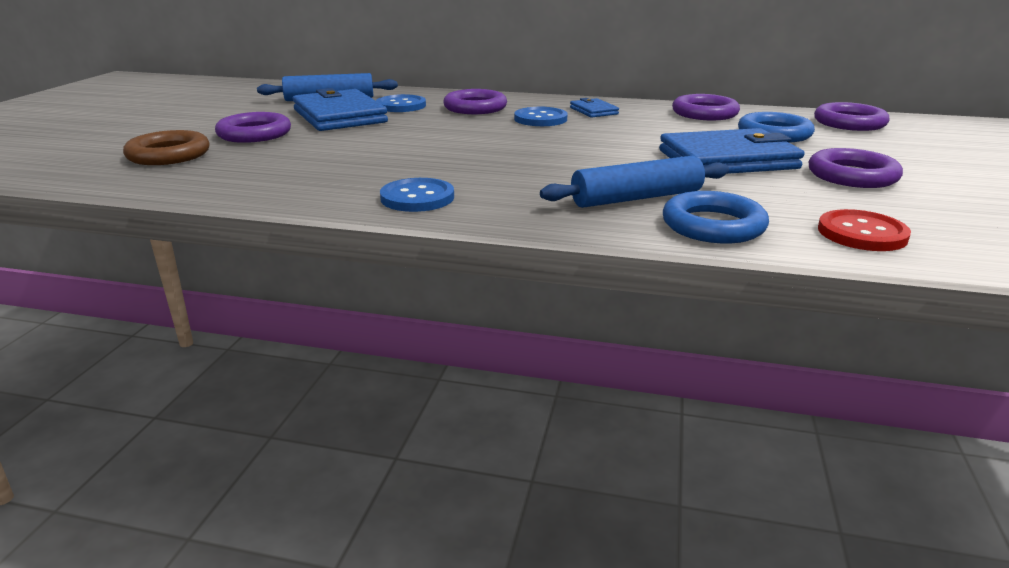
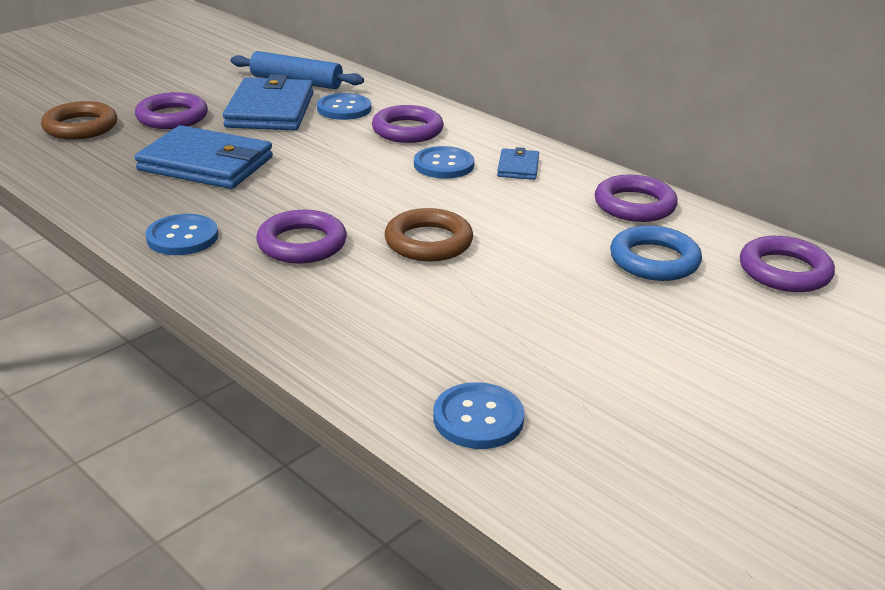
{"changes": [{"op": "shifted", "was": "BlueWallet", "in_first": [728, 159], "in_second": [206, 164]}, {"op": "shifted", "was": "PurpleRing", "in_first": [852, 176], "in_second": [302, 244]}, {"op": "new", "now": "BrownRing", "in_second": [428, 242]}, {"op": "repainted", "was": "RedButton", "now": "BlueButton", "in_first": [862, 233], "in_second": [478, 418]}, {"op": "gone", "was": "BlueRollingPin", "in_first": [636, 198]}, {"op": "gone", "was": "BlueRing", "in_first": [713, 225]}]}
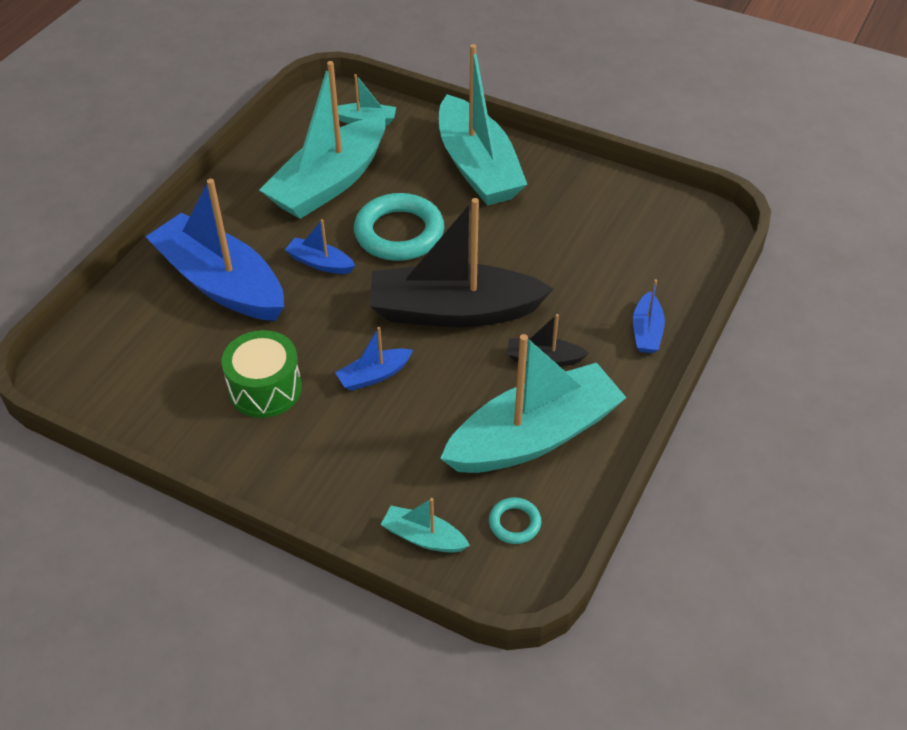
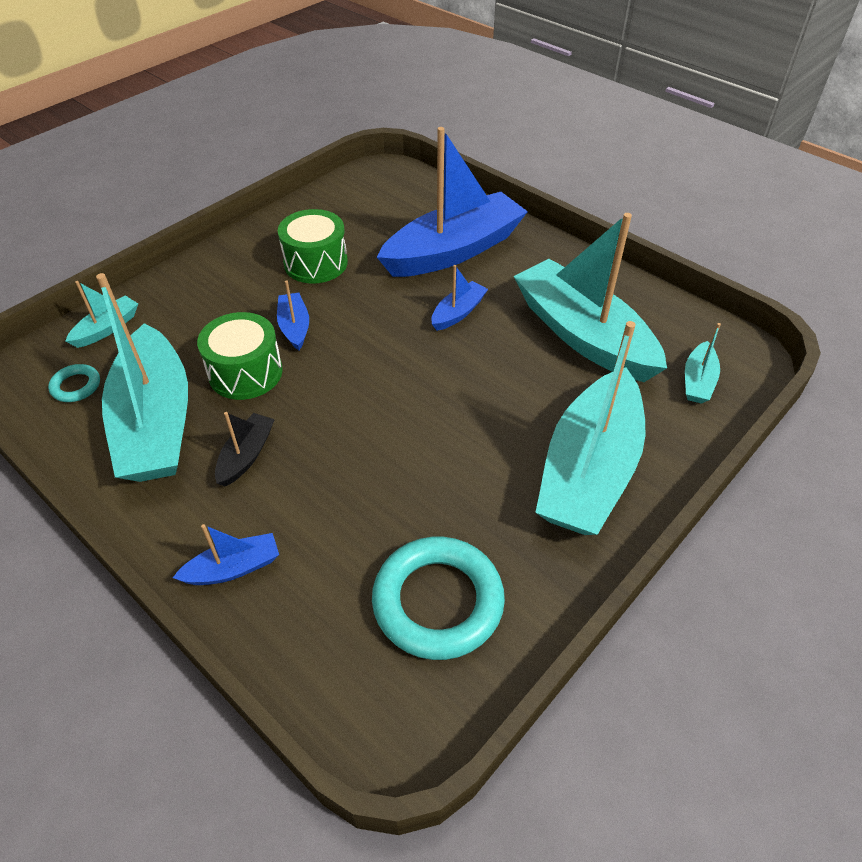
{"changes": [{"op": "rotated", "was": "BlueBoat", "in_first": [646, 331], "in_second": [233, 568], "clockwise": 135}, {"op": "new", "now": "GreenDrum", "in_second": [245, 372]}, {"op": "shifted", "was": "TurquoiseRing", "in_first": [399, 233], "in_second": [438, 601]}, {"op": "rotated", "was": "TurquoiseBoat", "in_first": [477, 167], "in_second": [589, 470], "clockwise": -60}, {"op": "gone", "was": "BlackBoat", "in_first": [453, 311]}]}
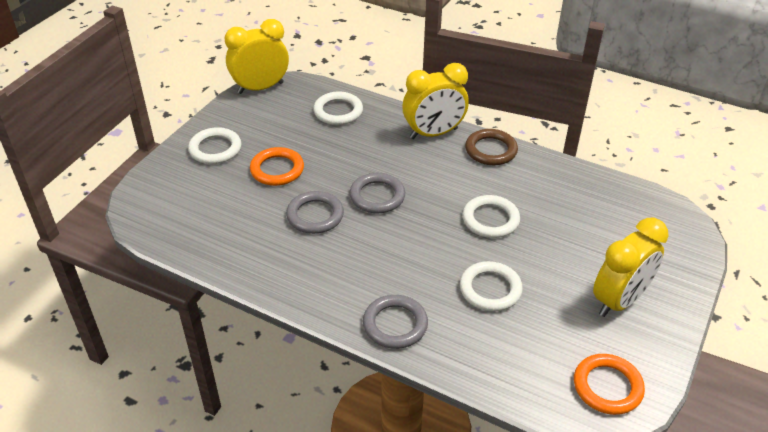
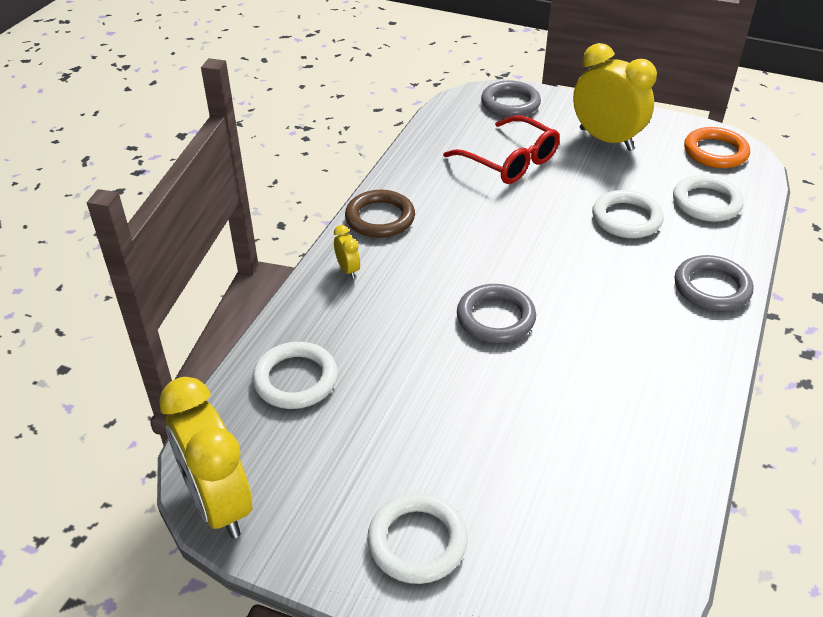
{"changes": [{"op": "scaled", "was": "YellowClock", "in_first": [433, 133], "in_second": [348, 270], "ratio": 0.42}, {"op": "new", "now": "RedGlasses", "in_second": [509, 161]}, {"op": "shifted", "was": "GreyRing", "in_first": [315, 215], "in_second": [510, 103]}, {"op": "shifted", "was": "WhiteRing", "in_first": [490, 219], "in_second": [706, 203]}, {"op": "gone", "was": "OrangeRing", "in_first": [277, 169]}]}
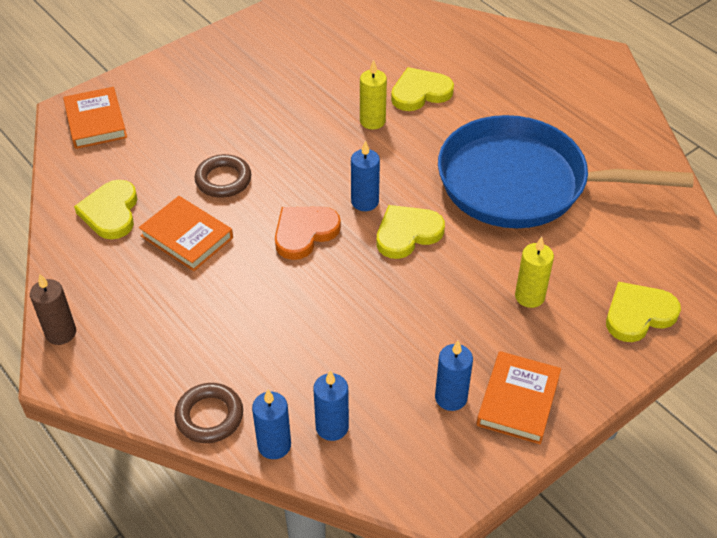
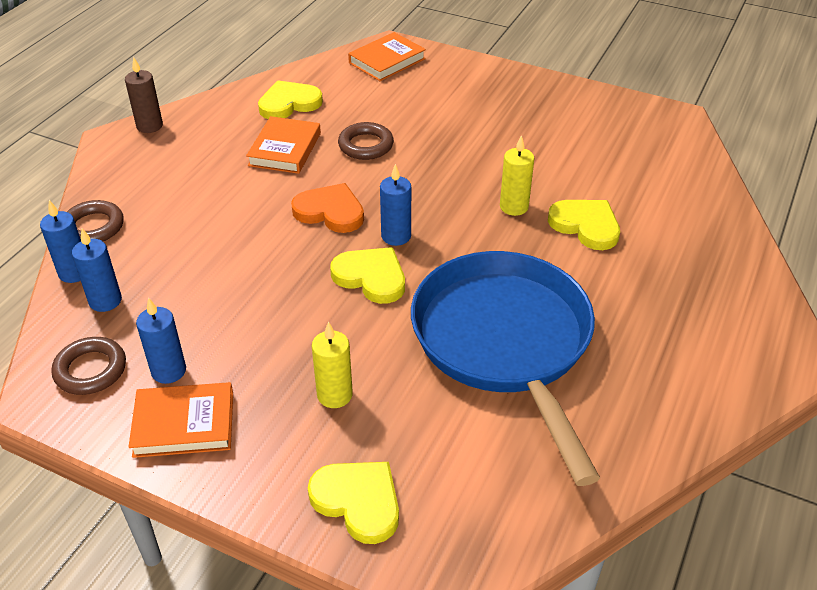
{"changes": [{"op": "new", "now": "BrownRing", "in_second": [90, 370]}]}
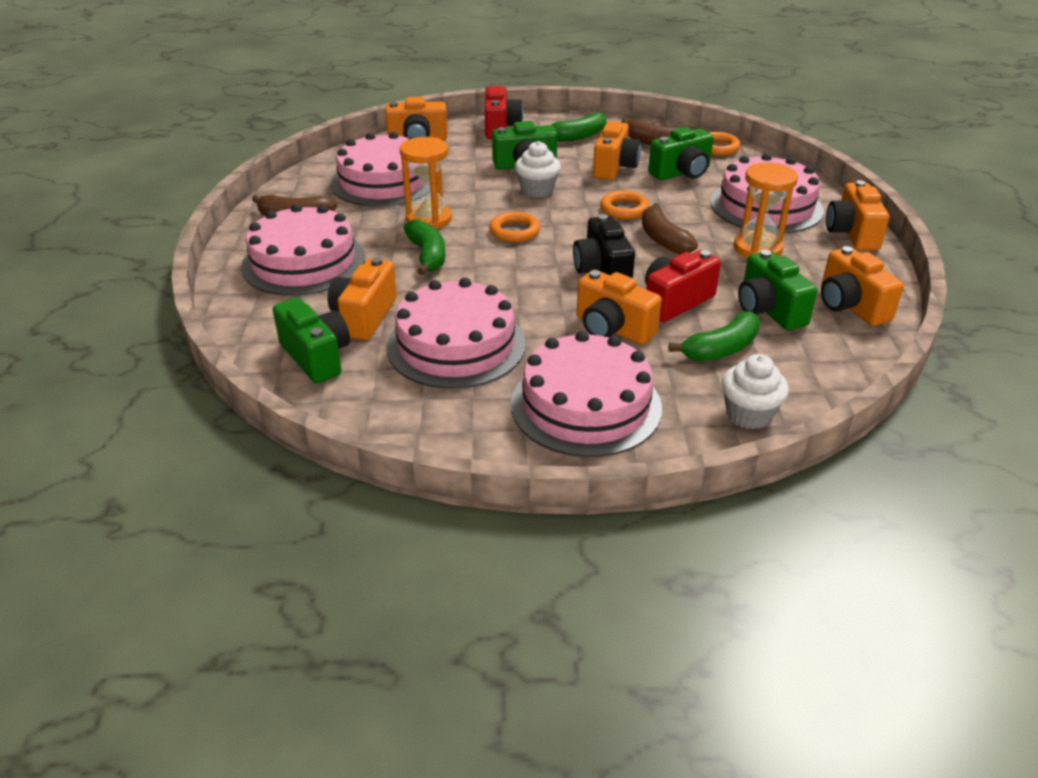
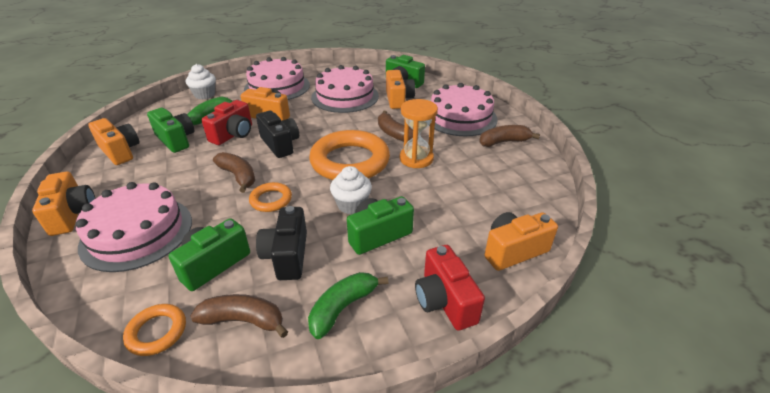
{"changes": [{"op": "repainted", "was": "OrangeCamera", "now": "BlackCamera", "in_first": [614, 167], "in_second": [287, 256]}, {"op": "scaled", "was": "OrangeRing", "in_first": [514, 231], "in_second": [350, 161], "ratio": 2.13}, {"op": "repainted", "was": "GreenBanana", "now": "BrownBanana", "in_first": [427, 255], "in_second": [394, 134]}, {"op": "gone", "was": "PinkCake", "in_first": [384, 181]}, {"op": "gone", "was": "OrangeHourglass", "in_first": [757, 248]}]}
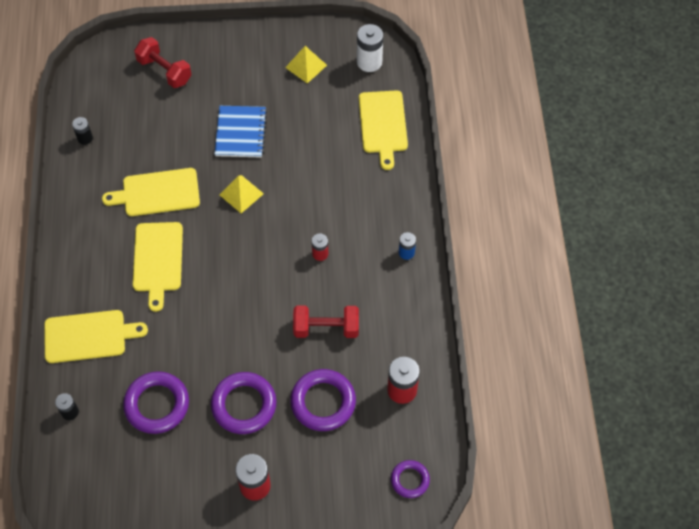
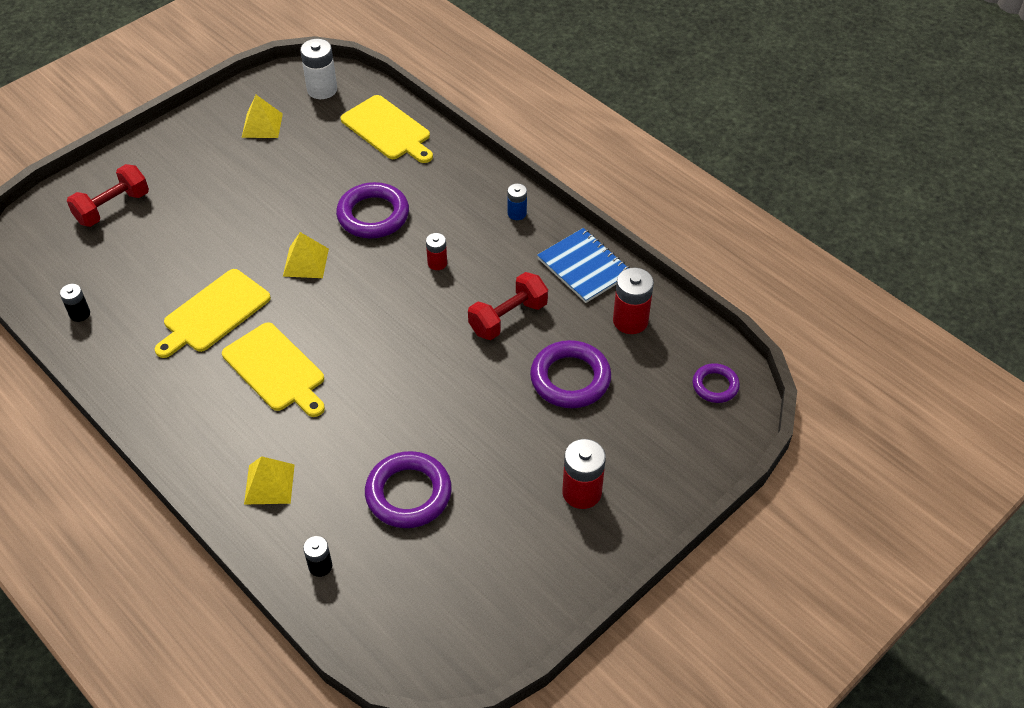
{"changes": [{"op": "rotated", "was": "RedDumbbell", "in_first": [164, 71], "in_second": [112, 208], "clockwise": -45}, {"op": "swapped", "was": "YellowCuttingBoard", "now": "YellowPyramid", "in_first": [89, 336], "in_second": [269, 484]}, {"op": "shifted", "was": "PurpleRing", "in_first": [244, 405], "in_second": [373, 215]}, {"op": "shifted", "was": "BlueNotebook", "in_first": [240, 133], "in_second": [584, 267]}]}
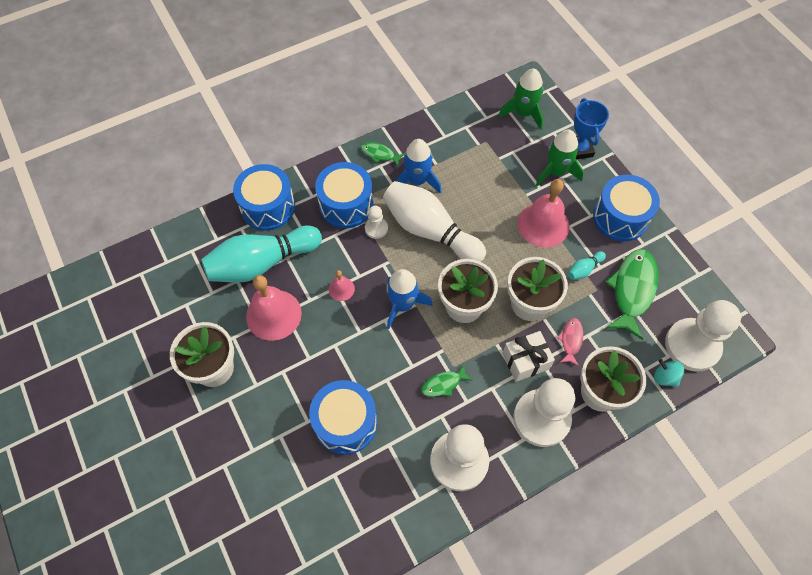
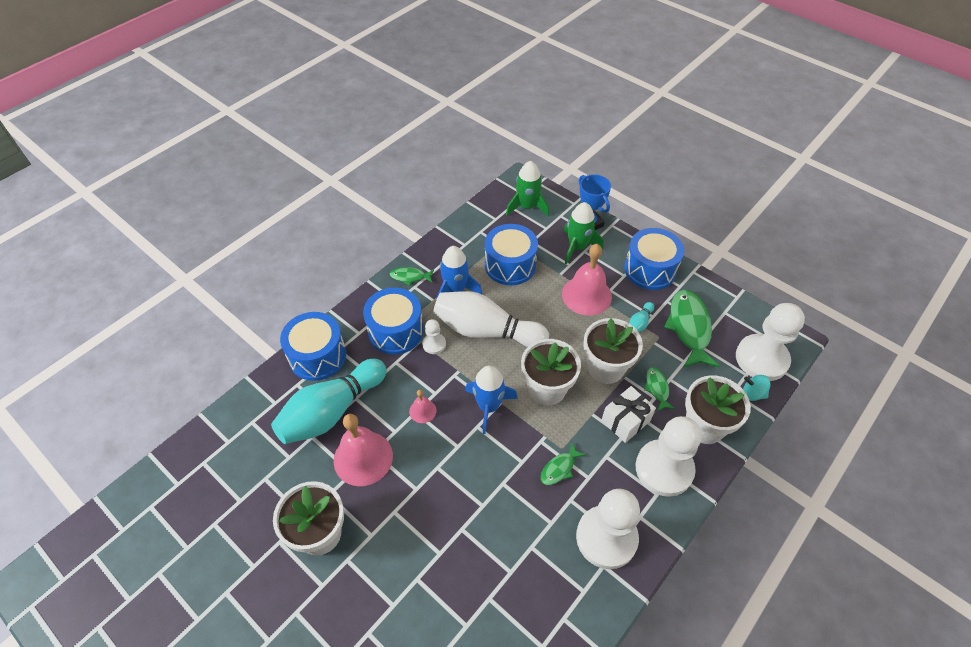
{"changes": [{"op": "shifted", "was": "BlueDrum", "in_first": [345, 423], "in_second": [510, 265]}, {"op": "repainted", "was": "PinkFish", "now": "GreenFish", "in_first": [571, 340], "in_second": [657, 388]}]}
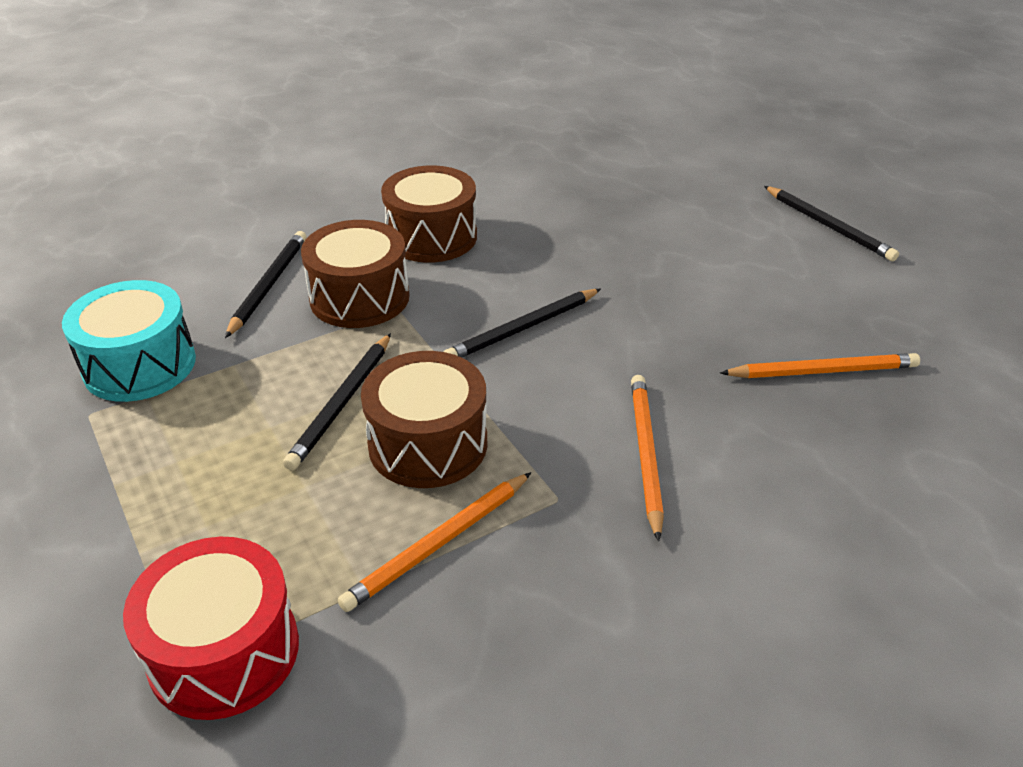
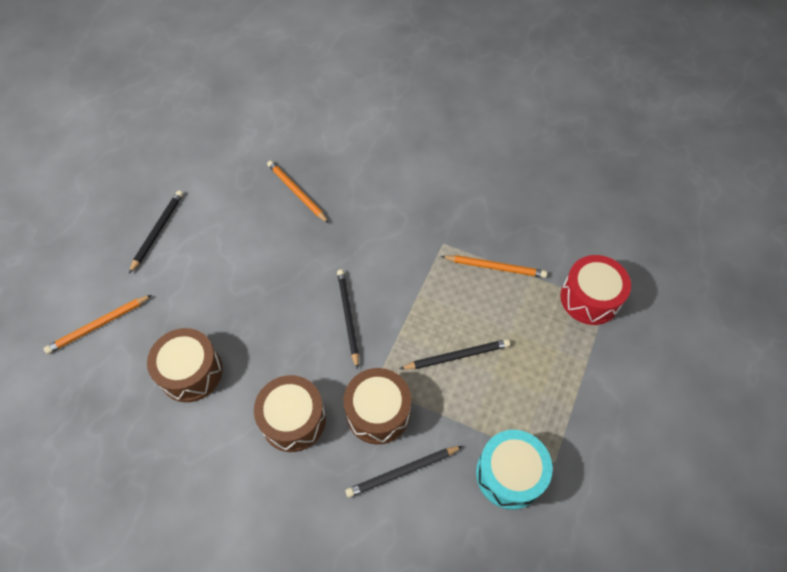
{"changes": [{"op": "shifted", "was": "OrangePencil", "in_first": [645, 454], "in_second": [99, 325]}, {"op": "shifted", "was": "BrownDrum", "in_first": [428, 444], "in_second": [191, 372]}, {"op": "rotated", "was": "BlackPencil", "in_first": [523, 328], "in_second": [348, 317], "clockwise": -120}]}
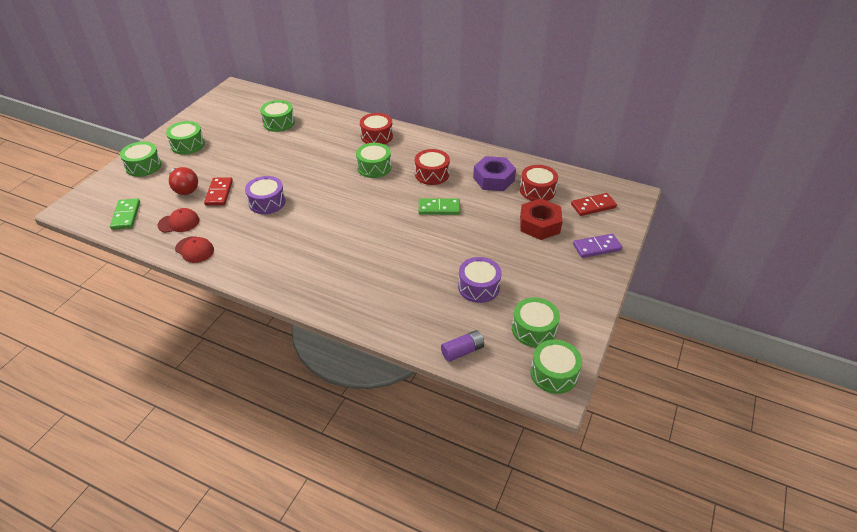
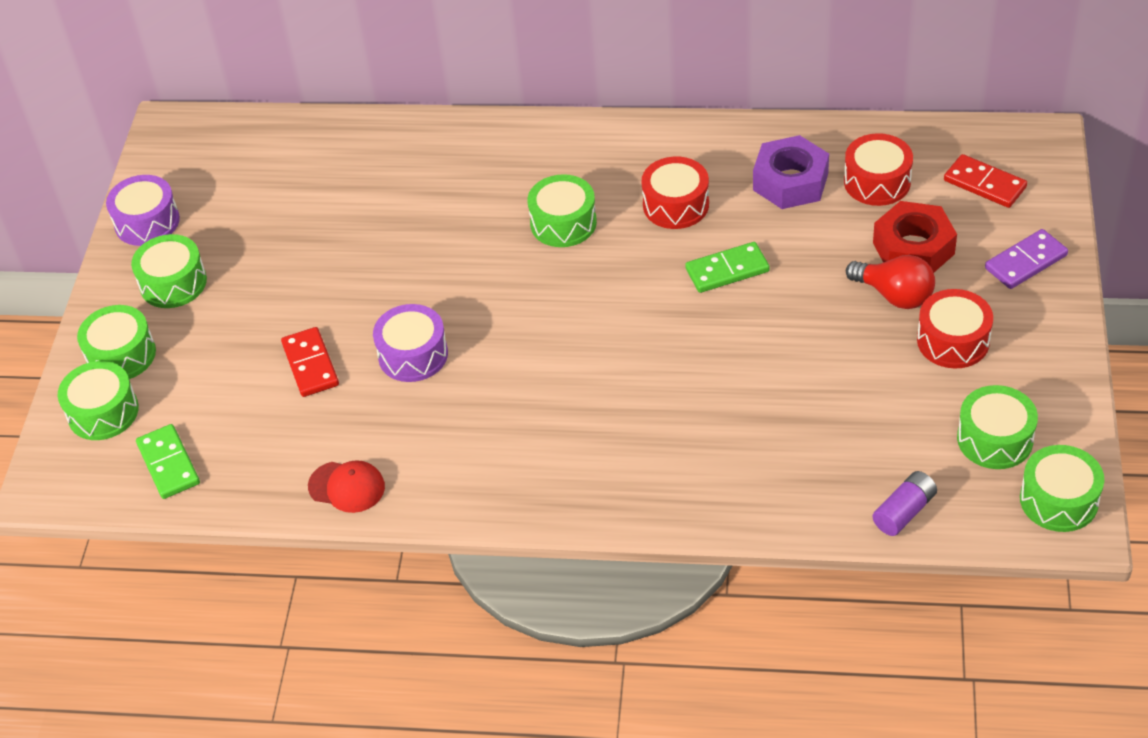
{"changes": [{"op": "shifted", "was": "GreenDrum", "in_first": [279, 123], "in_second": [103, 412]}, {"op": "shifted", "was": "PurpleDrum", "in_first": [478, 287], "in_second": [147, 222]}, {"op": "shifted", "was": "RedLightBulb", "in_first": [184, 188], "in_second": [894, 295]}, {"op": "shifted", "was": "RedDrum", "in_first": [376, 136], "in_second": [953, 341]}, {"op": "rotated", "was": "RedDomino", "in_first": [593, 206], "in_second": [985, 184], "clockwise": 75}, {"op": "gone", "was": "RedCap", "in_first": [179, 223]}]}
